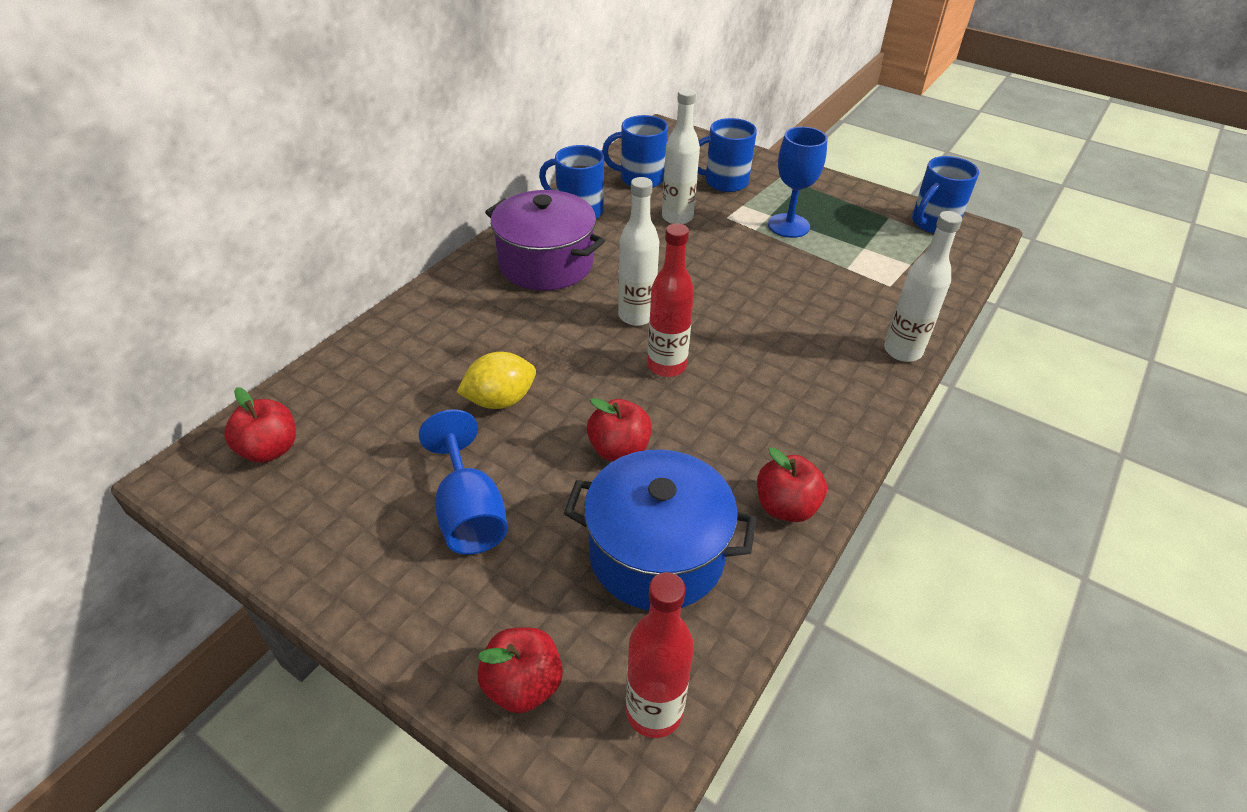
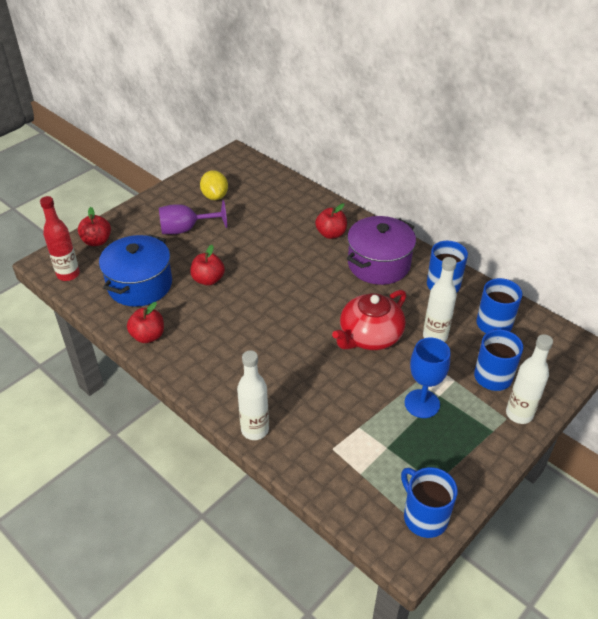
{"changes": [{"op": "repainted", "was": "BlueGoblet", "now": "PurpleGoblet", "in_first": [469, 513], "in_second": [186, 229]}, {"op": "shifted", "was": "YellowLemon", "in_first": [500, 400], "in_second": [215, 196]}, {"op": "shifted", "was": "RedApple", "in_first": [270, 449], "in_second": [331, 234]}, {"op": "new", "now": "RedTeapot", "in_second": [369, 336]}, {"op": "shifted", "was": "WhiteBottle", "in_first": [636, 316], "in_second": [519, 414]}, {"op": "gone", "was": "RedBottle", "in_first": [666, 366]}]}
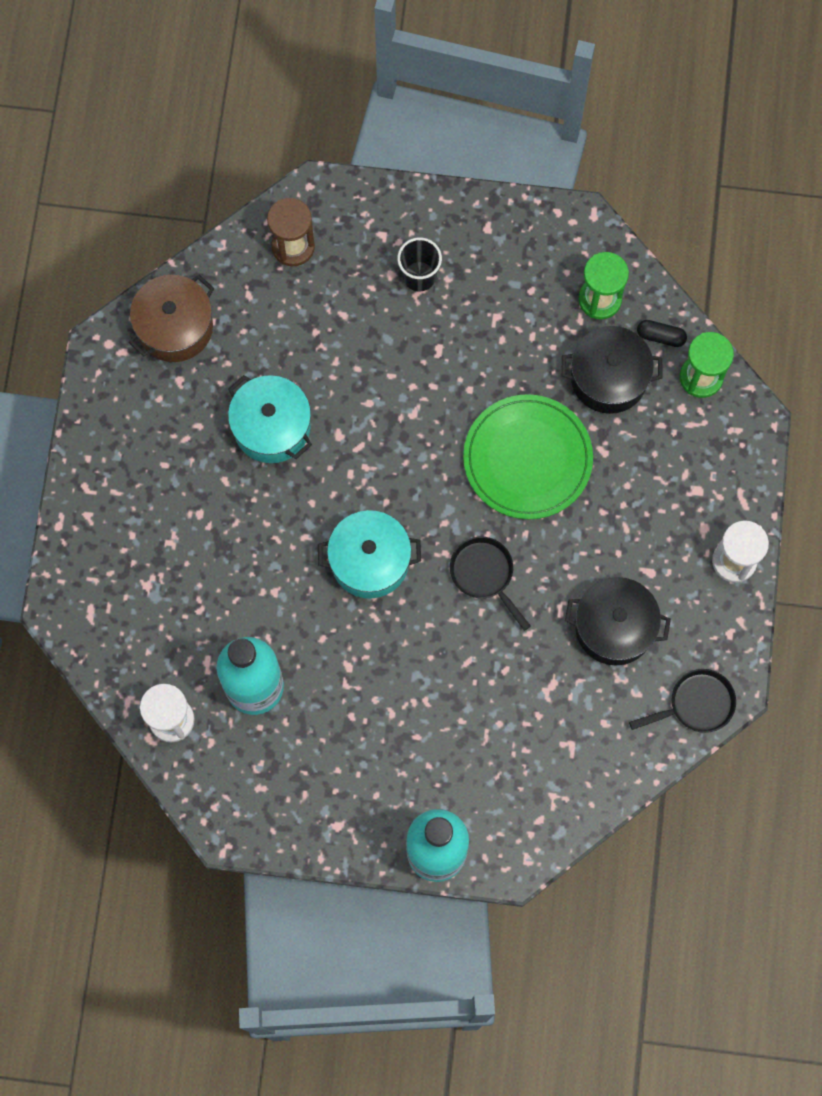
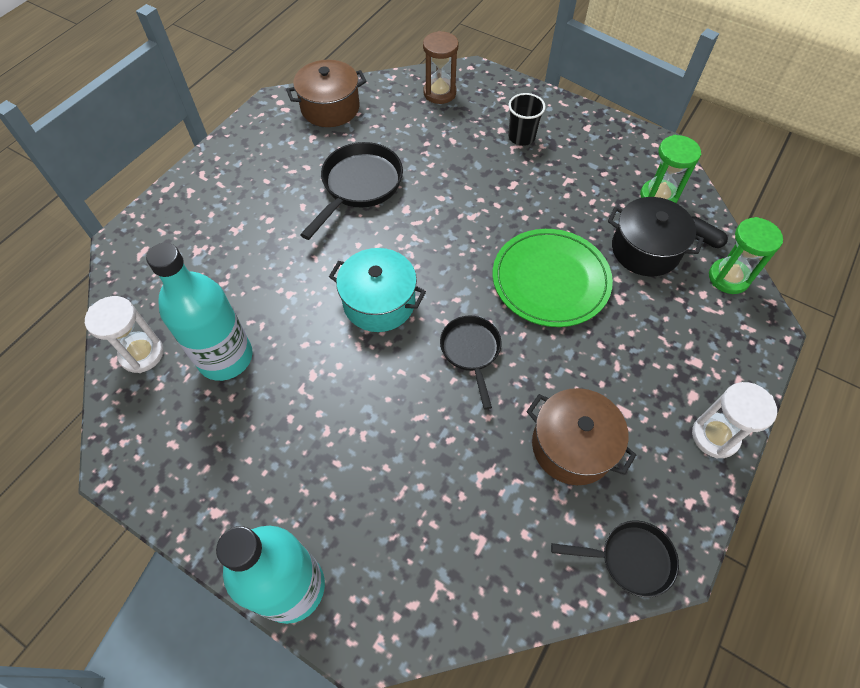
{"changes": [{"op": "swapped", "was": "TurquoisePot", "now": "BlackPan", "in_first": [272, 427], "in_second": [359, 186]}, {"op": "repainted", "was": "BlackPot", "now": "BrownPot", "in_first": [614, 627], "in_second": [572, 446]}]}
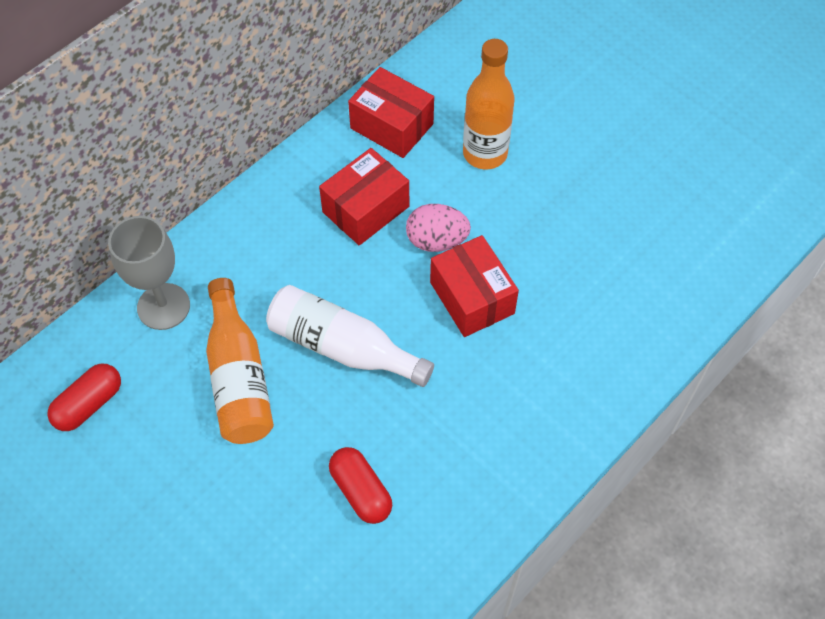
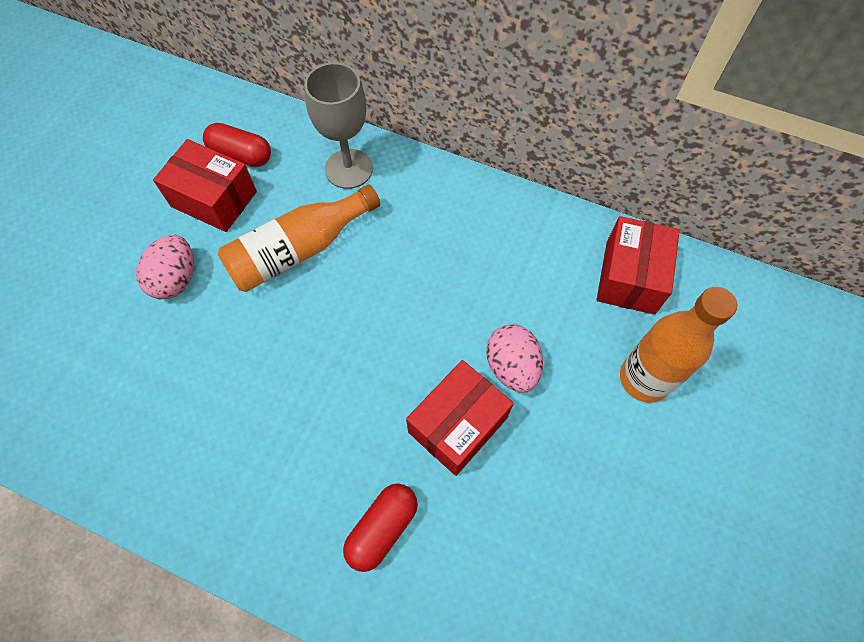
{"changes": [{"op": "new", "now": "PinkEgg", "in_second": [176, 279]}, {"op": "shifted", "was": "RedBox", "in_first": [366, 209], "in_second": [214, 199]}, {"op": "shifted", "was": "RedCapsule", "in_first": [361, 491], "in_second": [382, 528]}, {"op": "gone", "was": "WhiteBottle", "in_first": [343, 347]}]}
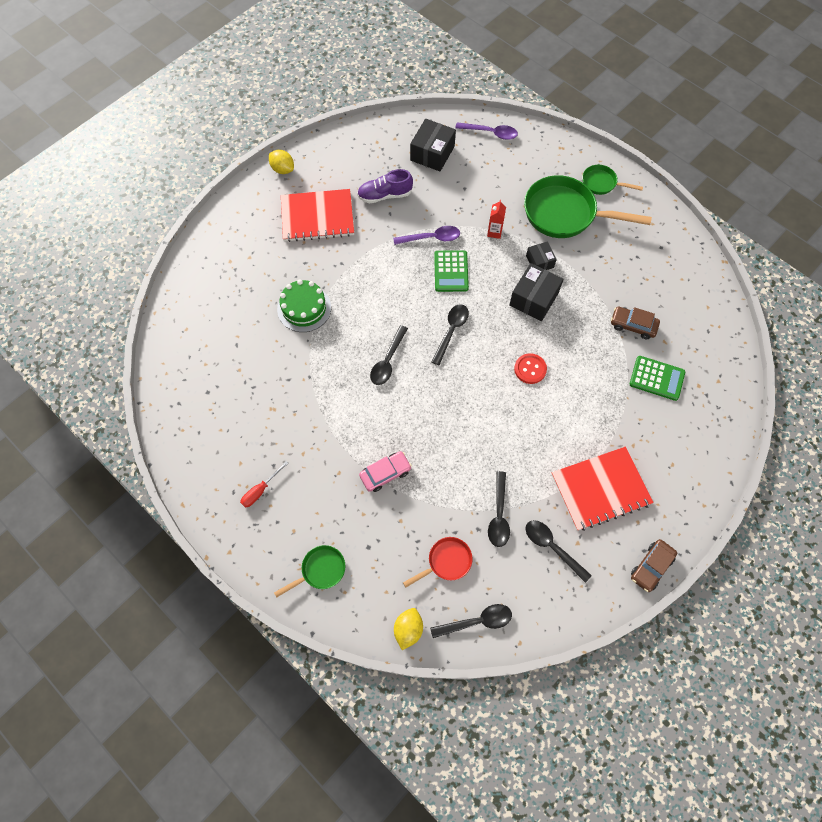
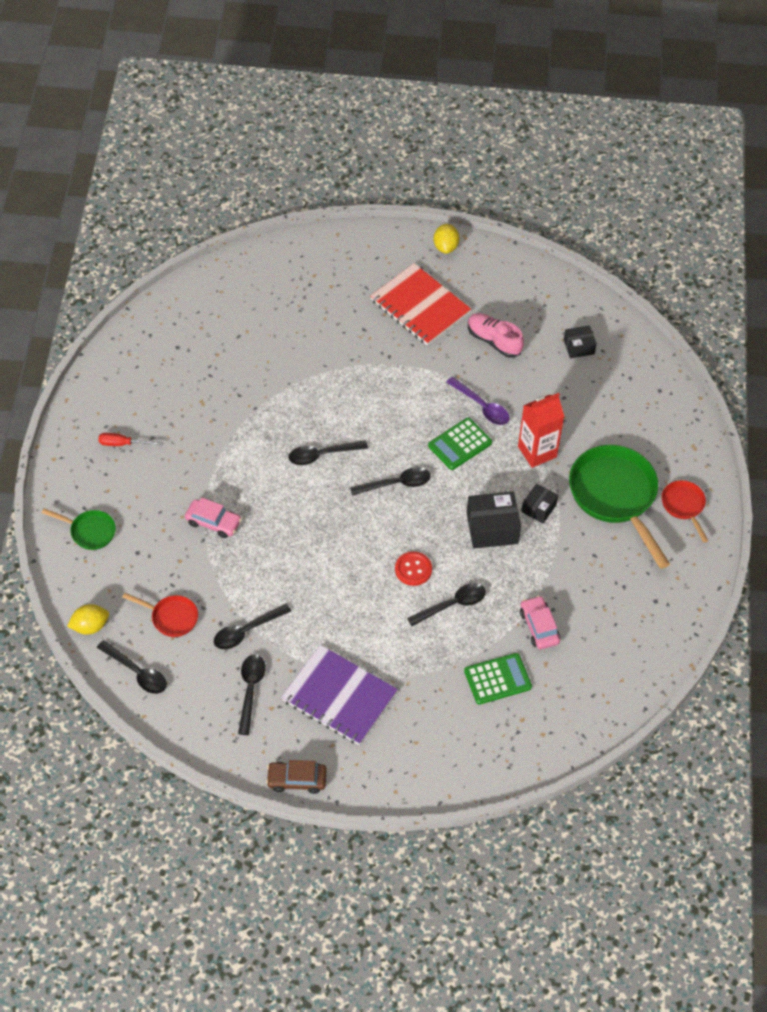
{"changes": [{"op": "repainted", "was": "RedNotebook", "now": "PurpleNotebook", "in_first": [600, 489], "in_second": [339, 696]}, {"op": "new", "now": "BlackSpoon", "in_second": [452, 605]}, {"op": "rotated", "was": "GreenCalculator", "in_first": [656, 378], "in_second": [497, 679], "clockwise": -90}, {"op": "repainted", "was": "PurpleShoe", "now": "PinkShoe", "in_first": [385, 195], "in_second": [493, 341]}, {"op": "scaled", "was": "RedCarton", "in_first": [494, 232], "in_second": [537, 452], "ratio": 1.79}, {"op": "repainted", "was": "BrownCar", "now": "PinkCar", "in_first": [633, 325], "in_second": [539, 626]}, {"op": "scaled", "was": "BlackBox", "in_first": [432, 153], "in_second": [579, 347], "ratio": 0.59}, {"op": "repainted", "was": "GreenPan", "now": "RedPan", "in_first": [601, 183], "in_second": [684, 506]}, {"op": "gone", "was": "GreenCake", "in_first": [304, 308]}, {"op": "gone", "was": "PurpleSpoon", "in_first": [490, 133]}]}
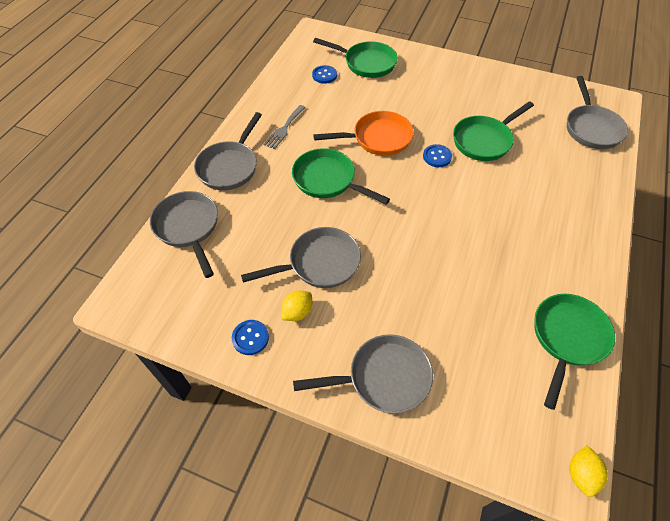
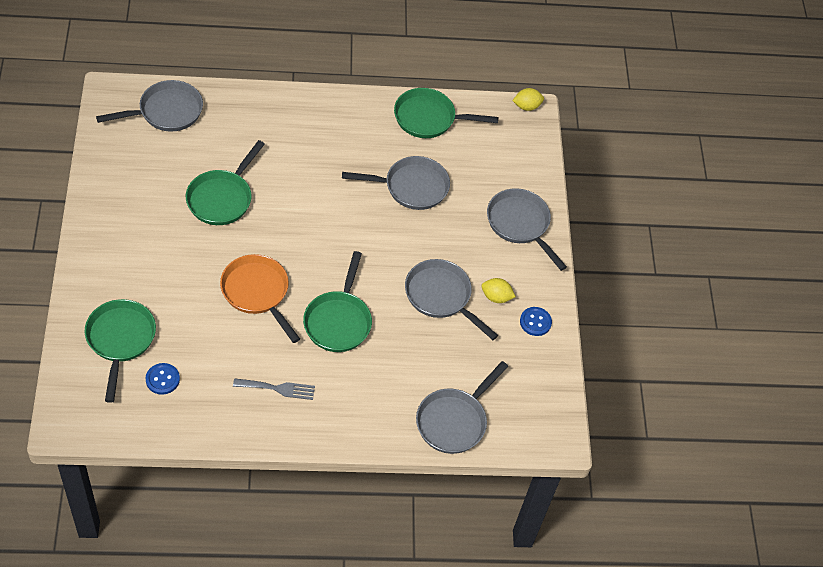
{"changes": [{"op": "rotated", "was": "GreenPan", "in_first": [484, 140], "in_second": [222, 198], "clockwise": 90}, {"op": "shifted", "was": "GreyPan", "in_first": [230, 166], "in_second": [411, 187]}, {"op": "gone", "was": "BlueButton", "in_first": [437, 157]}]}
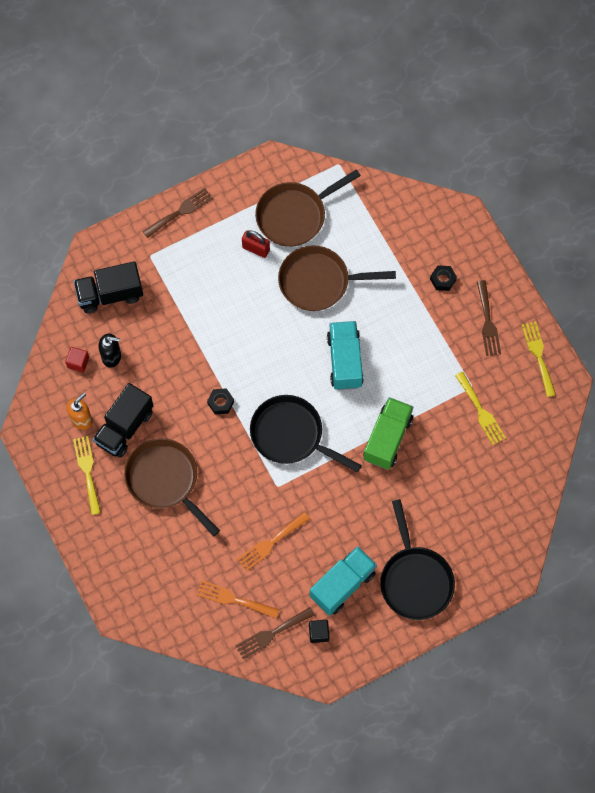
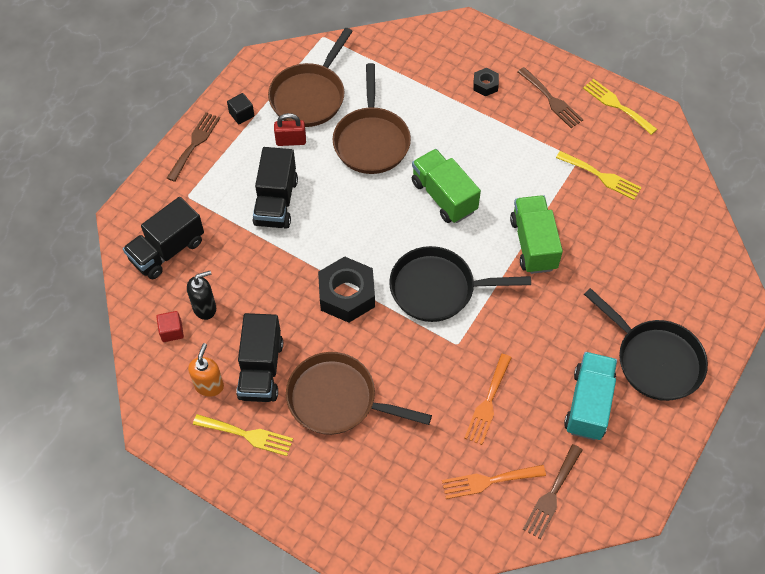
{"changes": [{"op": "rotated", "was": "YellowFork", "in_first": [87, 471], "in_second": [247, 435], "clockwise": 150}, {"op": "shifted", "was": "BlackCube", "in_first": [318, 633], "in_second": [241, 114]}, {"op": "new", "now": "BlackTruck", "in_second": [276, 202]}, {"op": "scaled", "was": "BlackNut", "in_first": [220, 403], "in_second": [347, 295], "ratio": 1.99}, {"op": "rotated", "was": "BrownPan", "in_first": [319, 282], "in_second": [371, 140], "clockwise": -60}, {"op": "repainted", "was": "TurquoiseTruck", "now": "GreenTruck", "in_first": [344, 361], "in_second": [443, 196]}]}
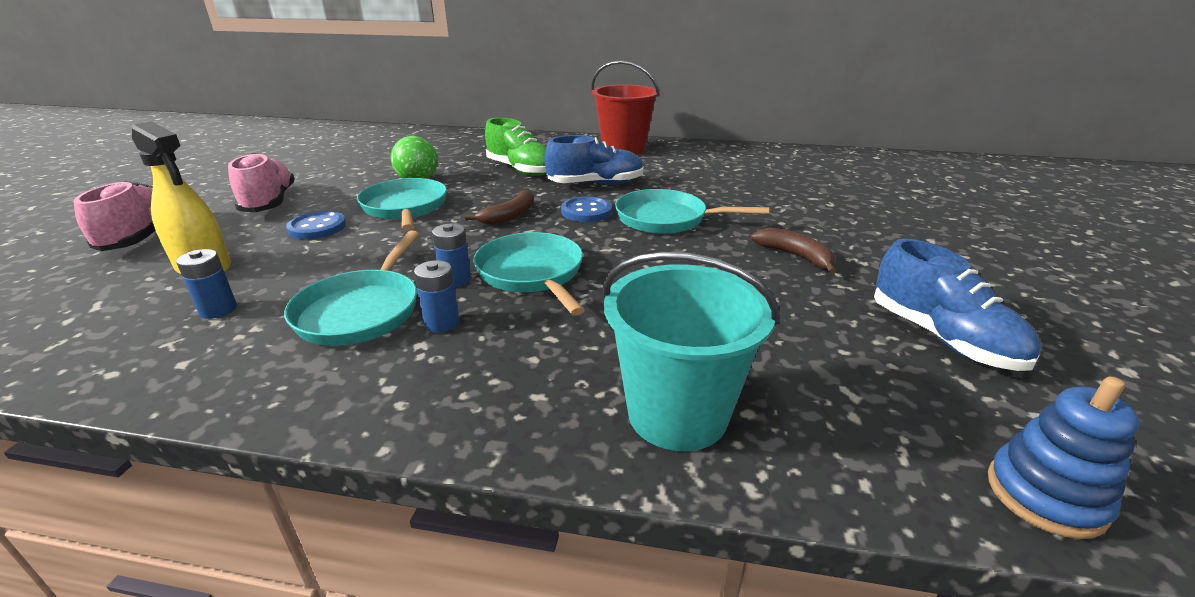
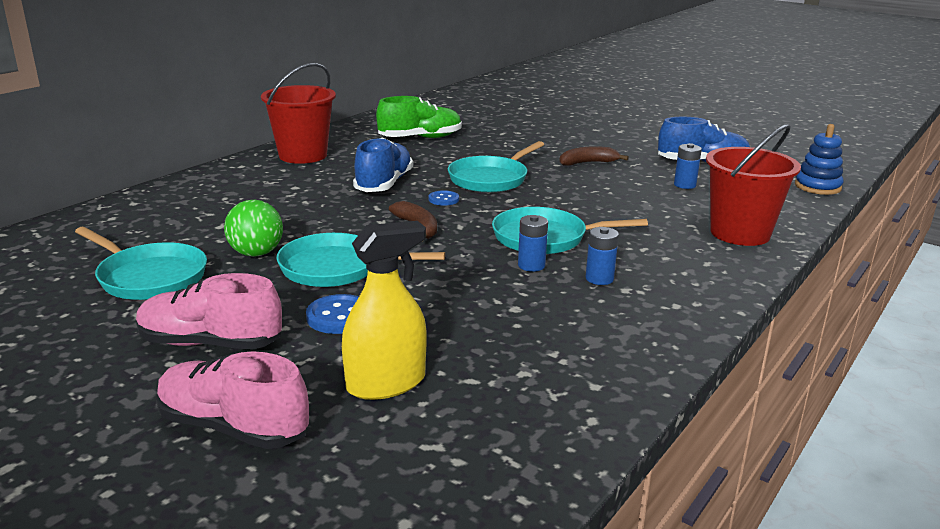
{"changes": [{"op": "shifted", "was": "TurquoisePan", "in_first": [361, 310], "in_second": [149, 277]}, {"op": "shifted", "was": "GreenShoe", "in_first": [521, 170], "in_second": [420, 138]}, {"op": "scaled", "was": "BlueButton", "in_first": [586, 211], "in_second": [443, 199], "ratio": 0.63}, {"op": "shifted", "was": "BlueBattery", "in_first": [218, 310], "in_second": [685, 185]}, {"op": "repainted", "was": "TurquoiseBucket", "now": "RedBucket", "in_first": [677, 414], "in_second": [740, 233]}]}
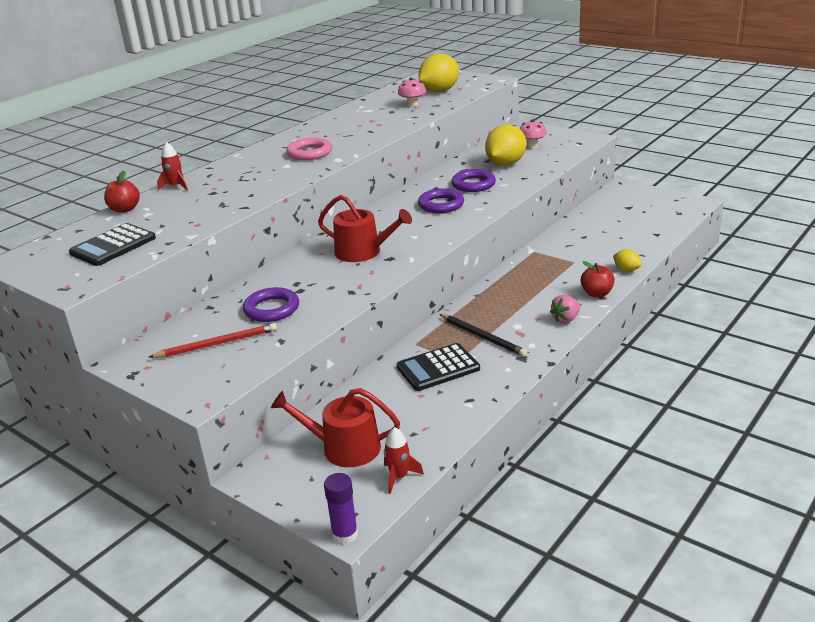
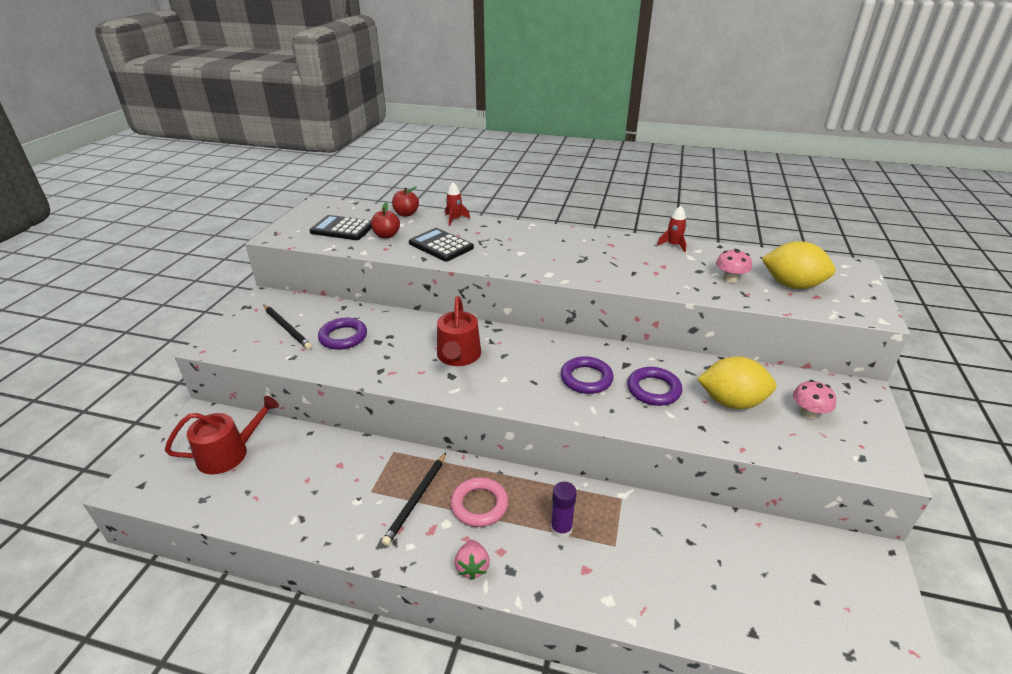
{"changes": [{"op": "rotated", "was": "RedWateringCan", "in_first": [344, 448], "in_second": [229, 453], "clockwise": 75}, {"op": "repainted", "was": "RedPencil", "now": "BlackPencil", "in_first": [217, 344], "in_second": [287, 328]}, {"op": "shifted", "was": "RedApple", "in_first": [597, 293], "in_second": [386, 235]}, {"op": "shifted", "was": "BlackCalculator", "in_first": [438, 368], "in_second": [441, 245]}, {"op": "shifted", "was": "PinkRing", "in_first": [309, 153], "in_second": [479, 505]}, {"op": "rotated", "was": "PinkStrawberry", "in_first": [566, 319], "in_second": [472, 567], "clockwise": -120}, {"op": "shifted", "was": "PurpleGlueStick", "in_first": [345, 534], "in_second": [561, 529]}, {"op": "shifted", "was": "RedRocket", "in_first": [399, 477], "in_second": [673, 245]}, {"op": "gone", "was": "YellowLemon", "in_first": [626, 270]}]}
